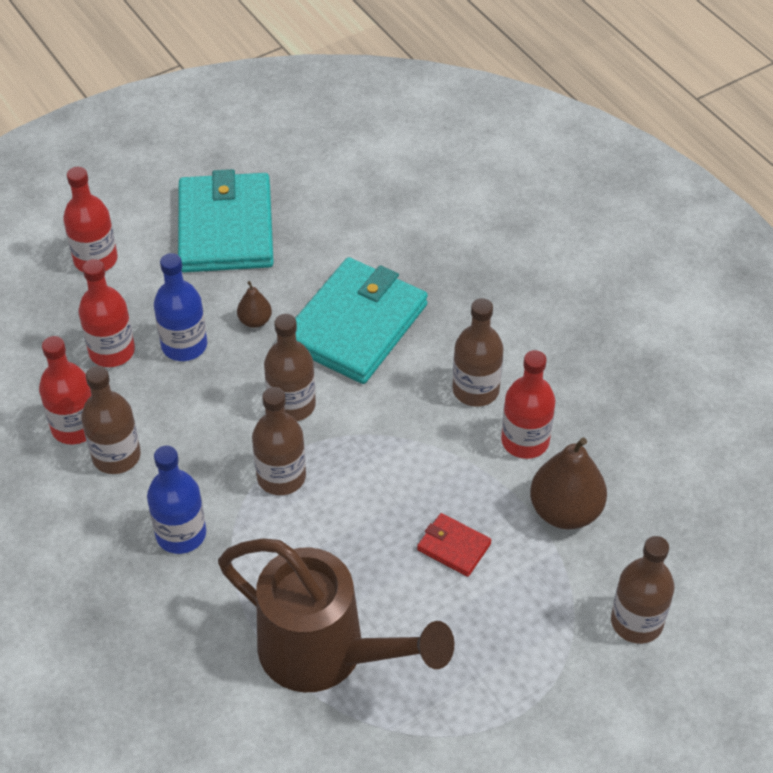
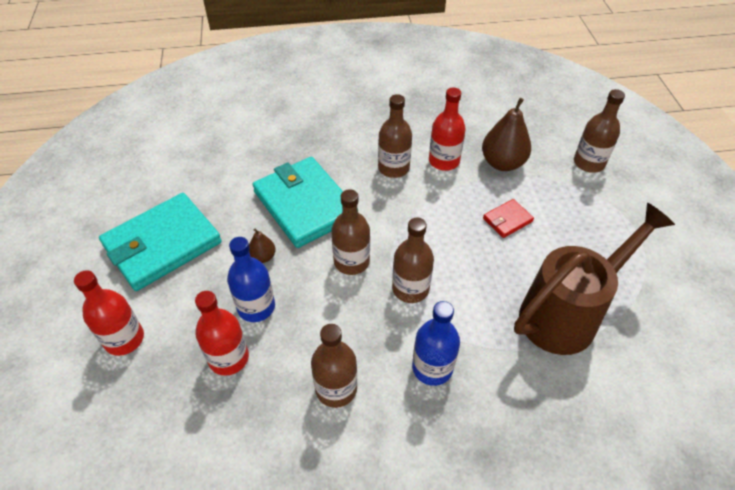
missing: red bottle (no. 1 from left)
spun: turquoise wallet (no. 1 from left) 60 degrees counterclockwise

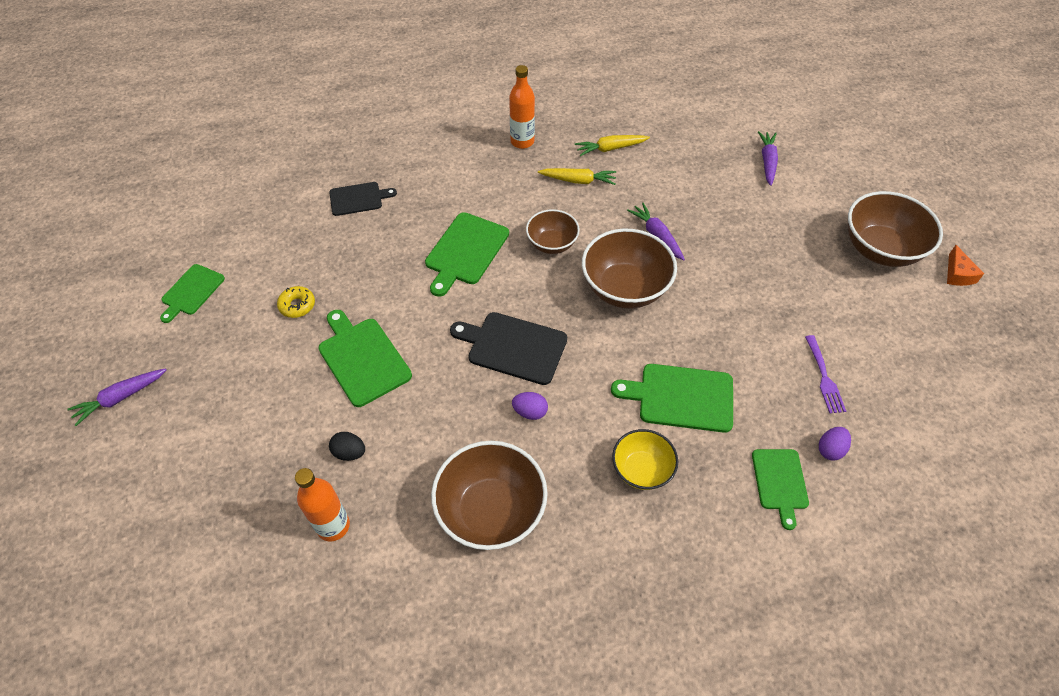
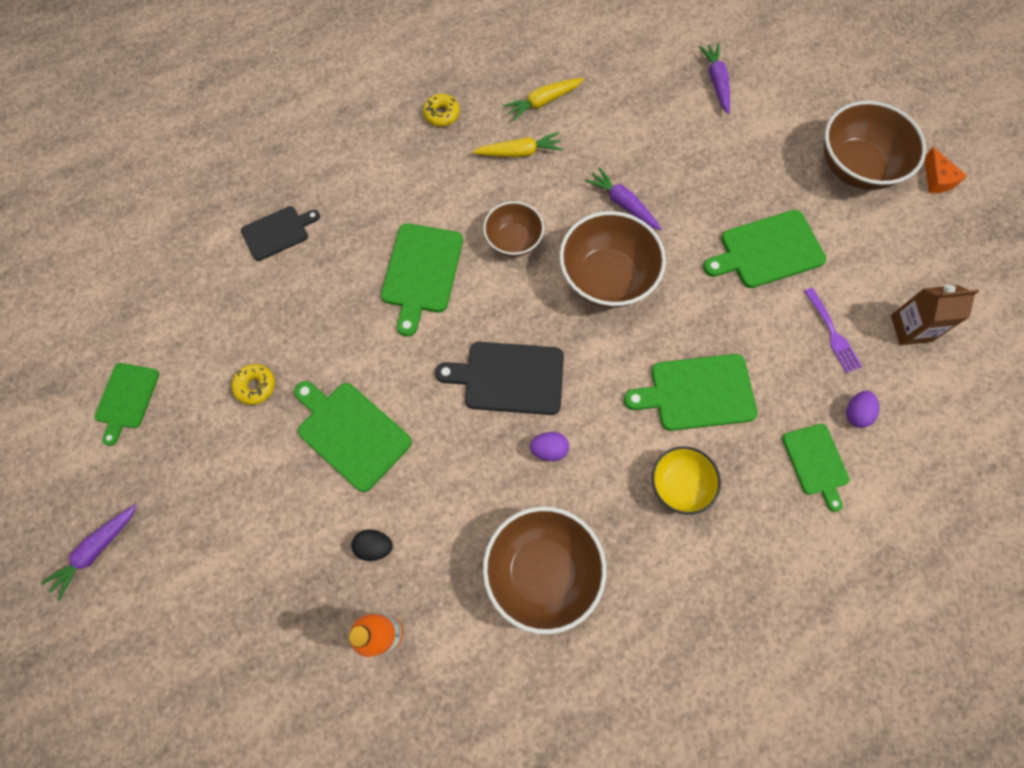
appeared: green cutting board (no. 5 from left); brown carton
exchanged: orange bottle (no. 2 from left) to yellow donut (no. 2 from left)

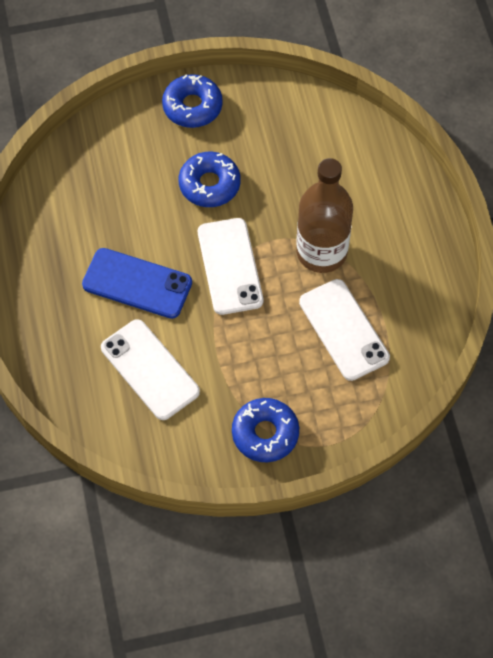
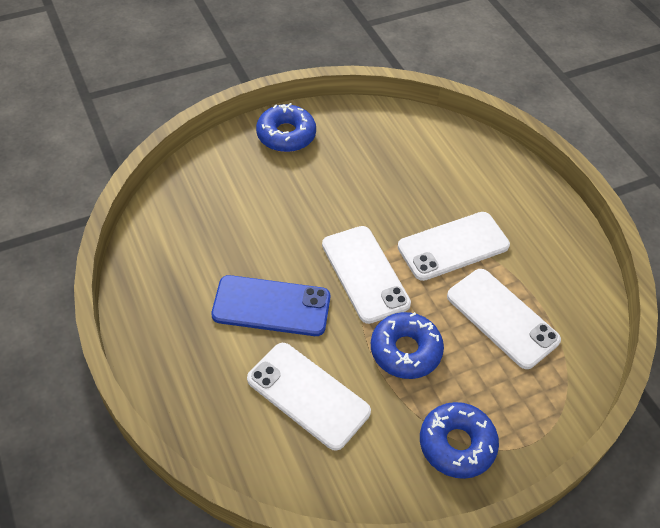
relocated: blue donut (no. 2 from left)
exchanged: brown bottle to white phone (no. 3 from left)

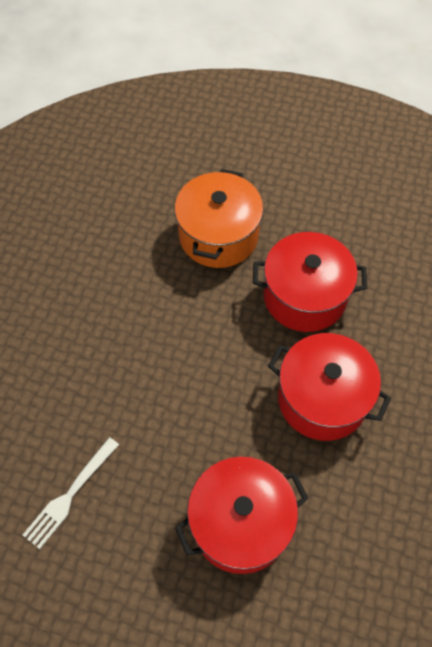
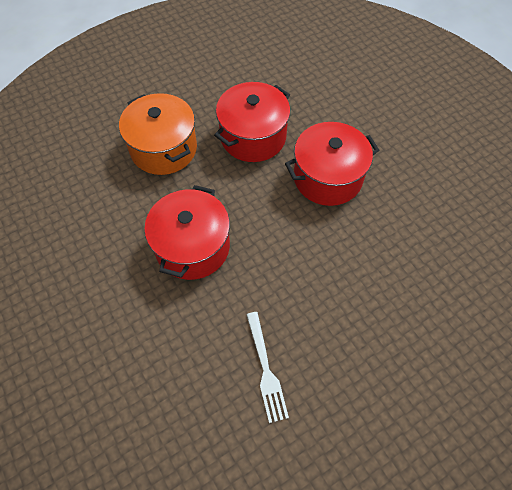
relocated: red pot (no. 1 from left)

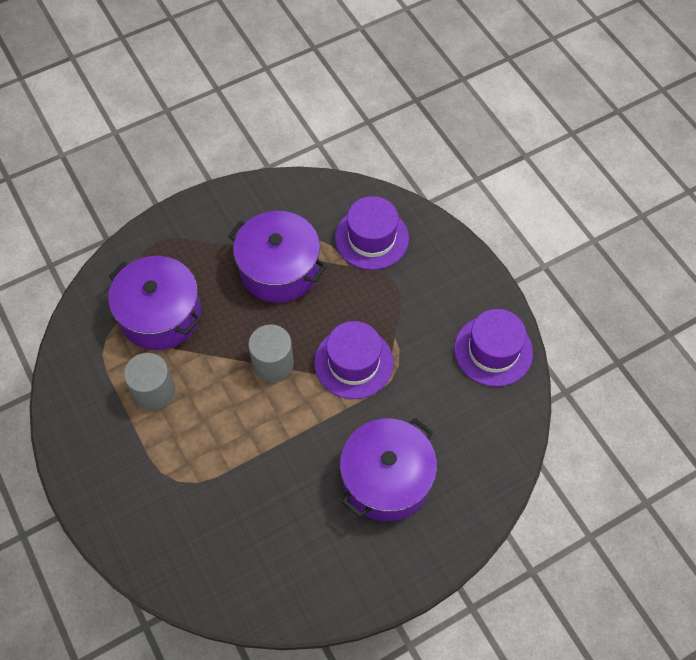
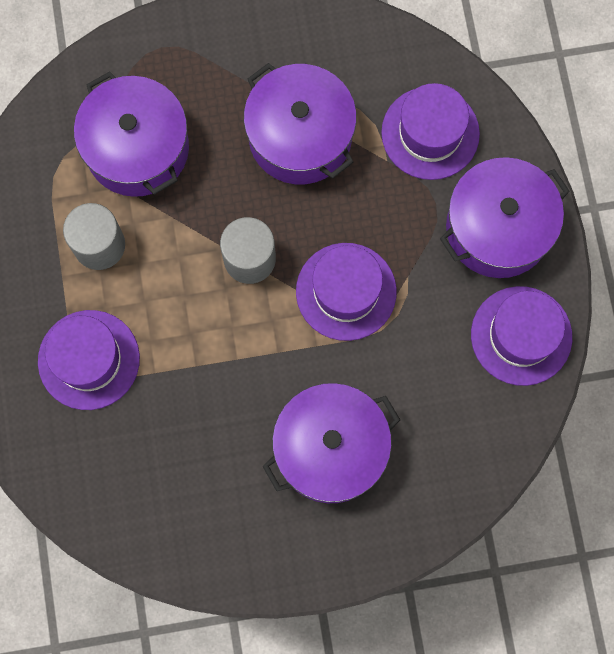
appeared: purple hat (no. 1 from left); purple pot (no. 4 from left)

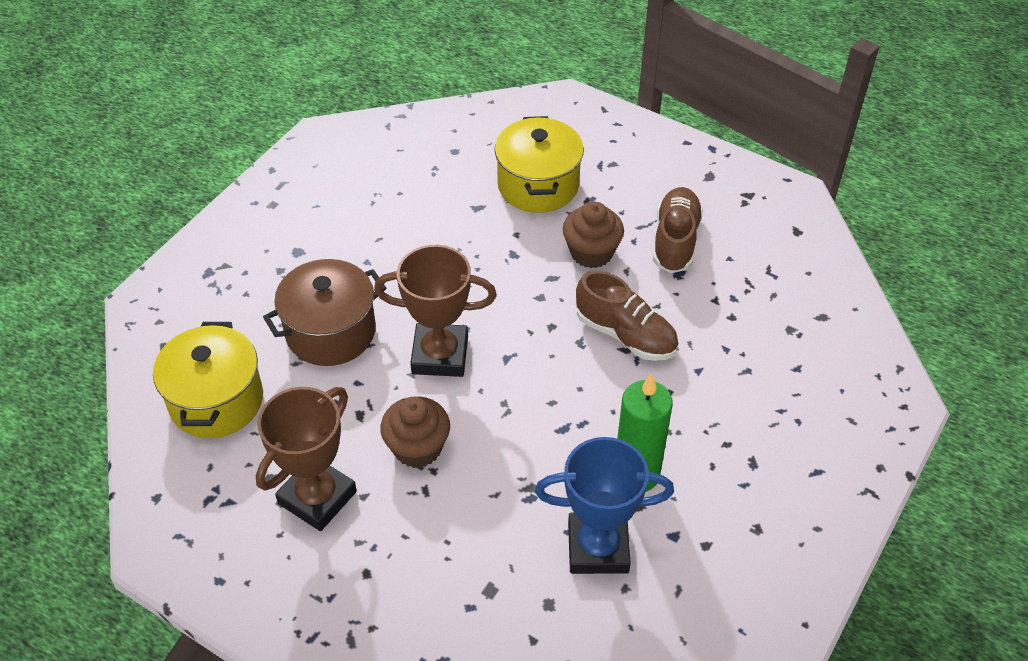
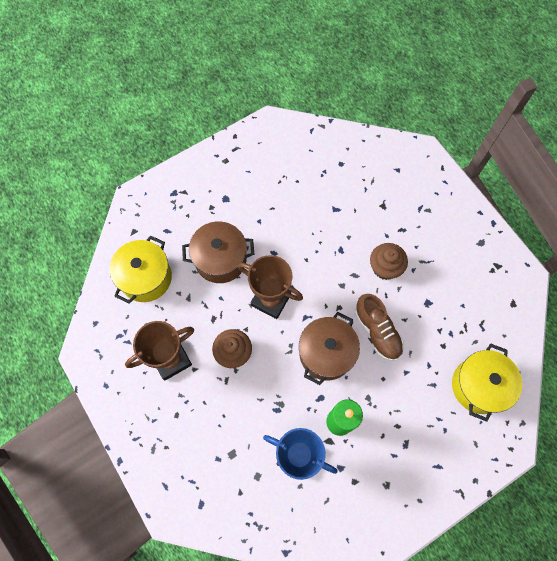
missing: brown shoe (no. 2 from left)
appeared: brown pot (no. 2 from left)
relocated: yellow pot (no. 2 from left)

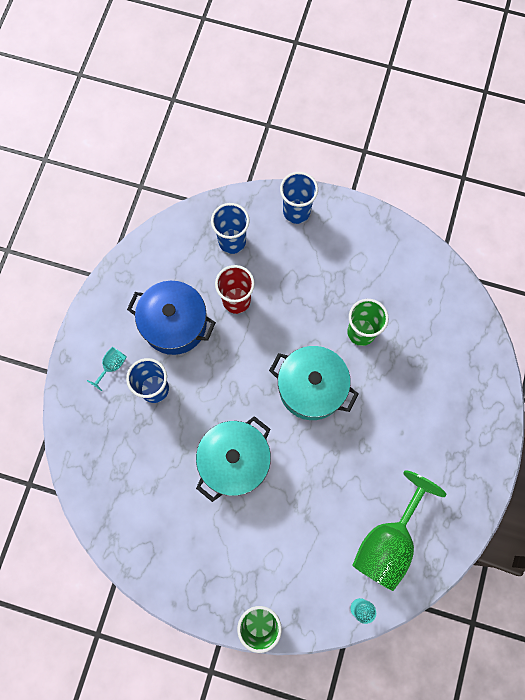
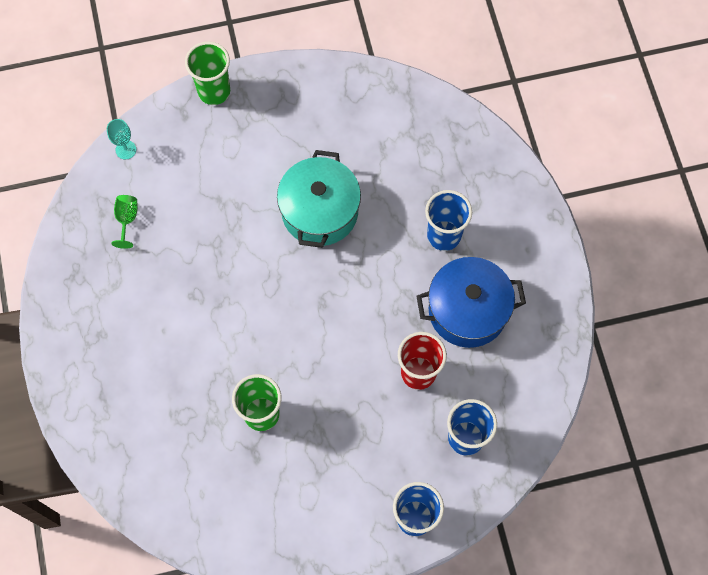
missing: turquoise goblet (no. 1 from left); turquoise pot (no. 2 from left)
size: green goblet x0.42

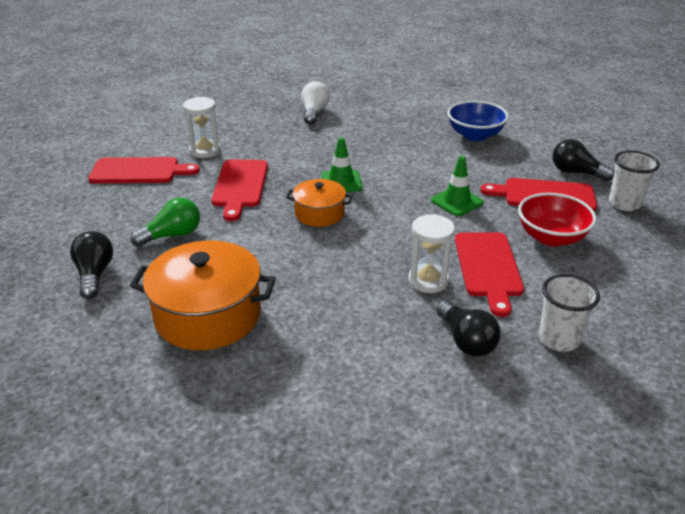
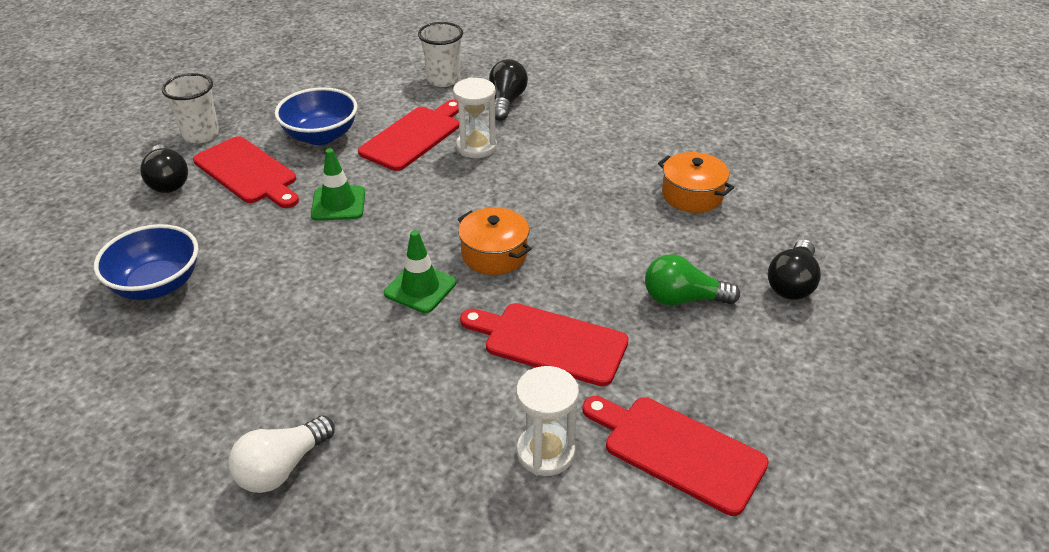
colour: red bowl to blue bowl (no. 2 from left)
spun: red cutting board (no. 2 from left in the first image) 105 degrees counterclockwise
size: orange pot (no. 1 from left in the first image) x0.57

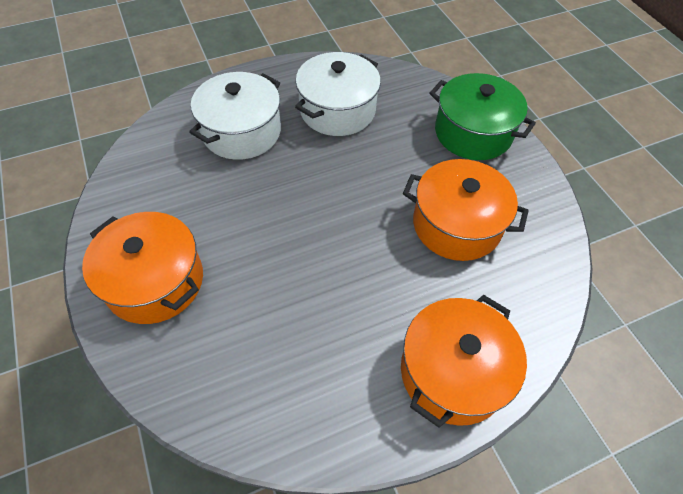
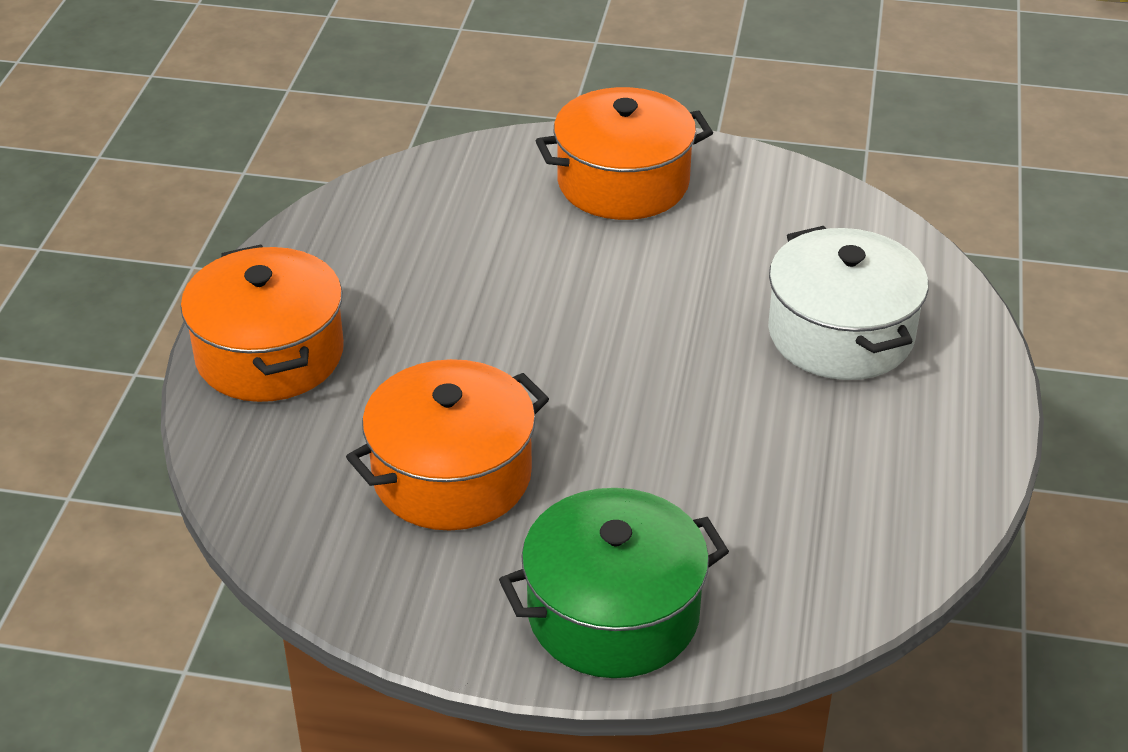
missing: white pot (no. 2 from left)

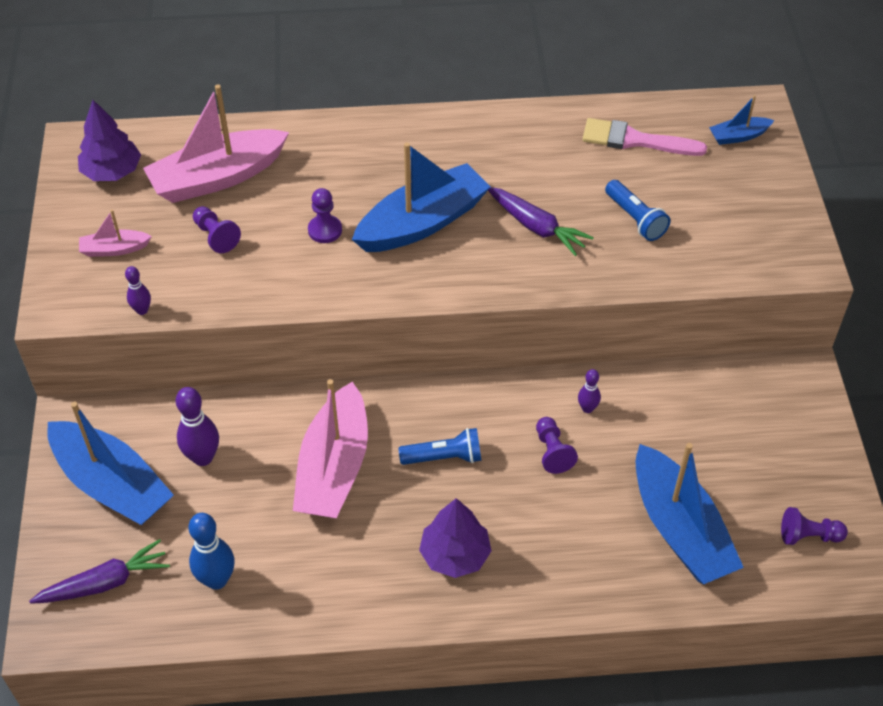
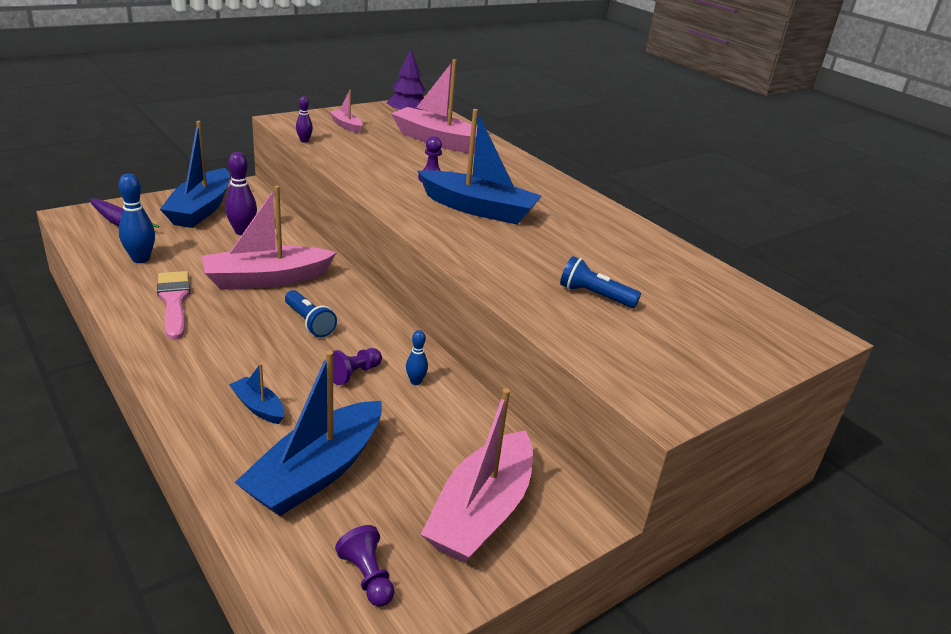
missing: purple pawn (no. 1 from left); purple tree (no. 2 from left); purple carrot (no. 2 from left)
appeared: pink boat (no. 4 from left)
relocated: pink brush; blue boat (no. 4 from left in the first image) to blue boat (no. 2 from left)
colour: purple bowling pin (no. 3 from left) to blue bowling pin (no. 2 from left)
spun: blue flashlight (no. 2 from left) 90 degrees clockwise

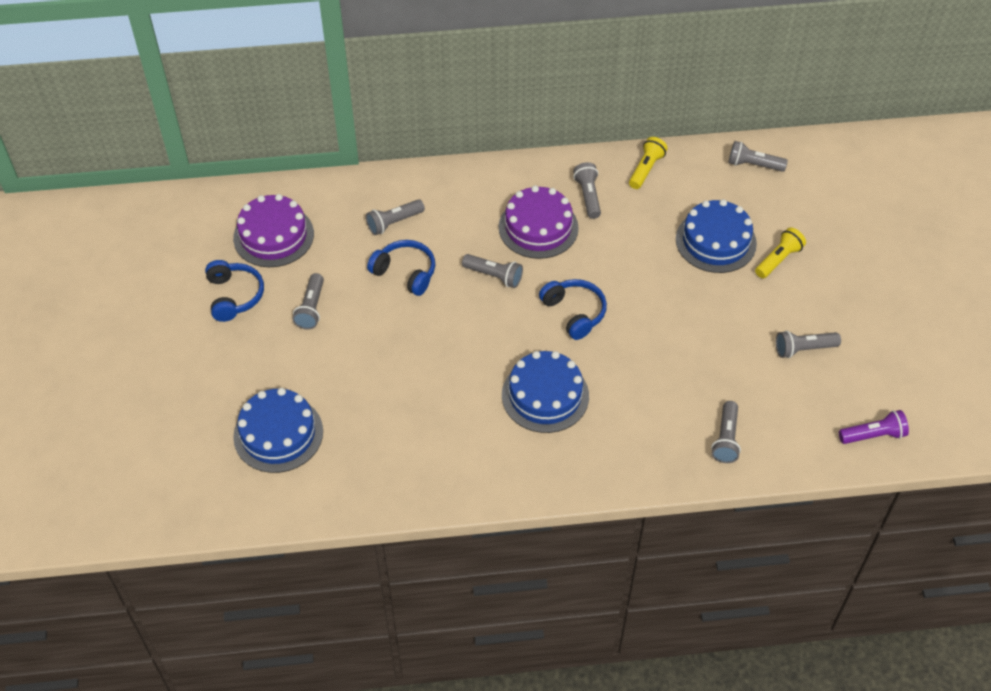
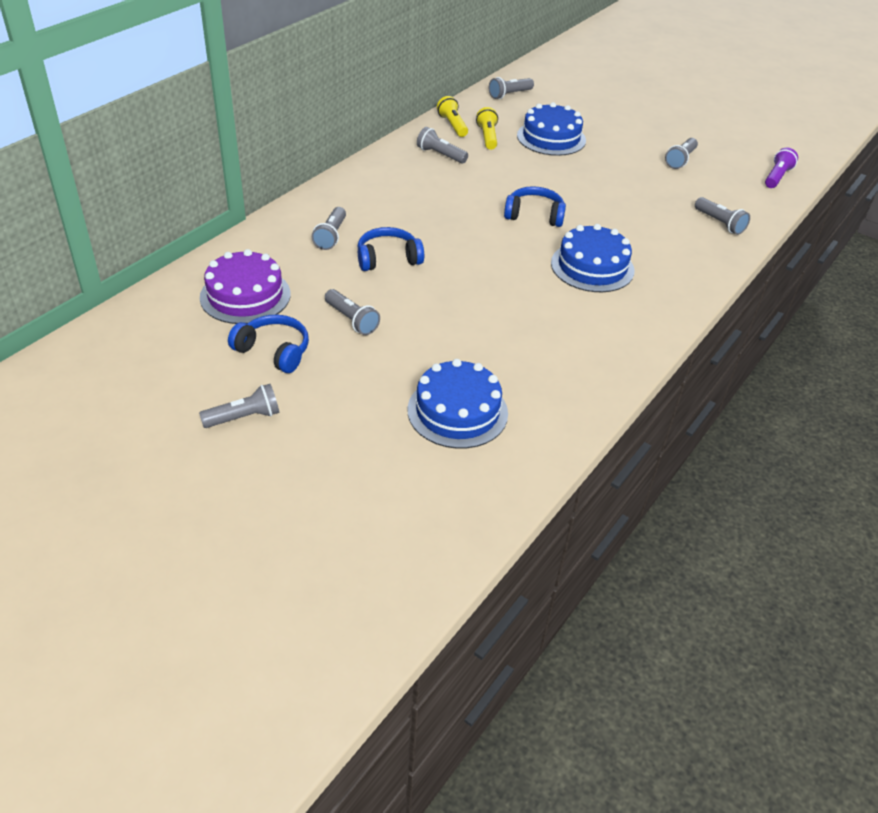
missing: purple cake (no. 2 from left)
relocated: grey flashlight (no. 3 from left in the first image) to grey flashlight (no. 1 from left); yellow flashlight (no. 2 from left)

